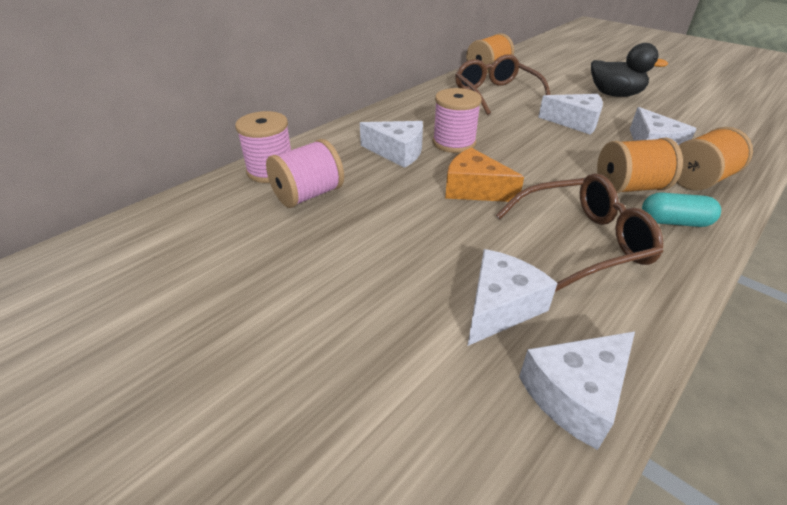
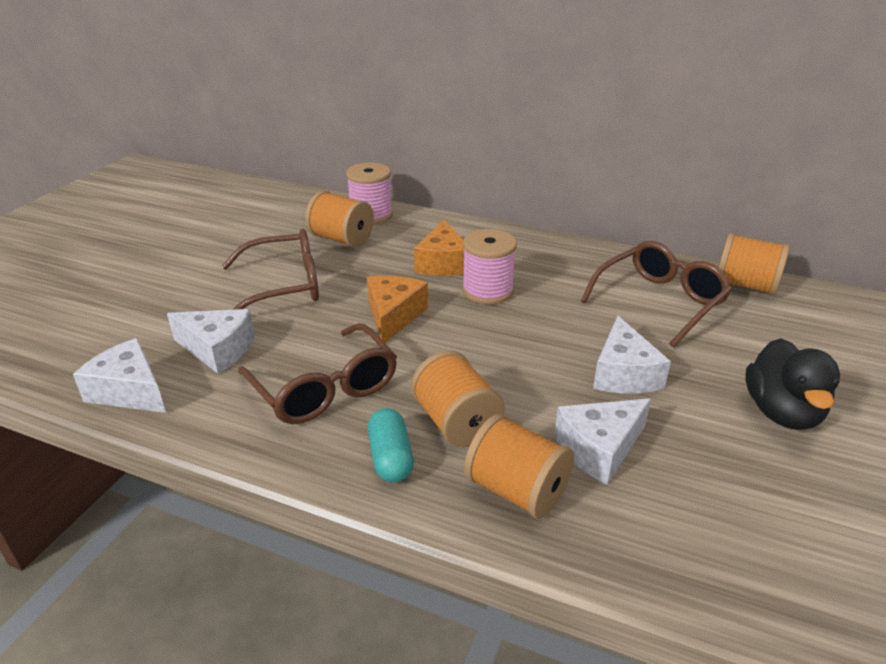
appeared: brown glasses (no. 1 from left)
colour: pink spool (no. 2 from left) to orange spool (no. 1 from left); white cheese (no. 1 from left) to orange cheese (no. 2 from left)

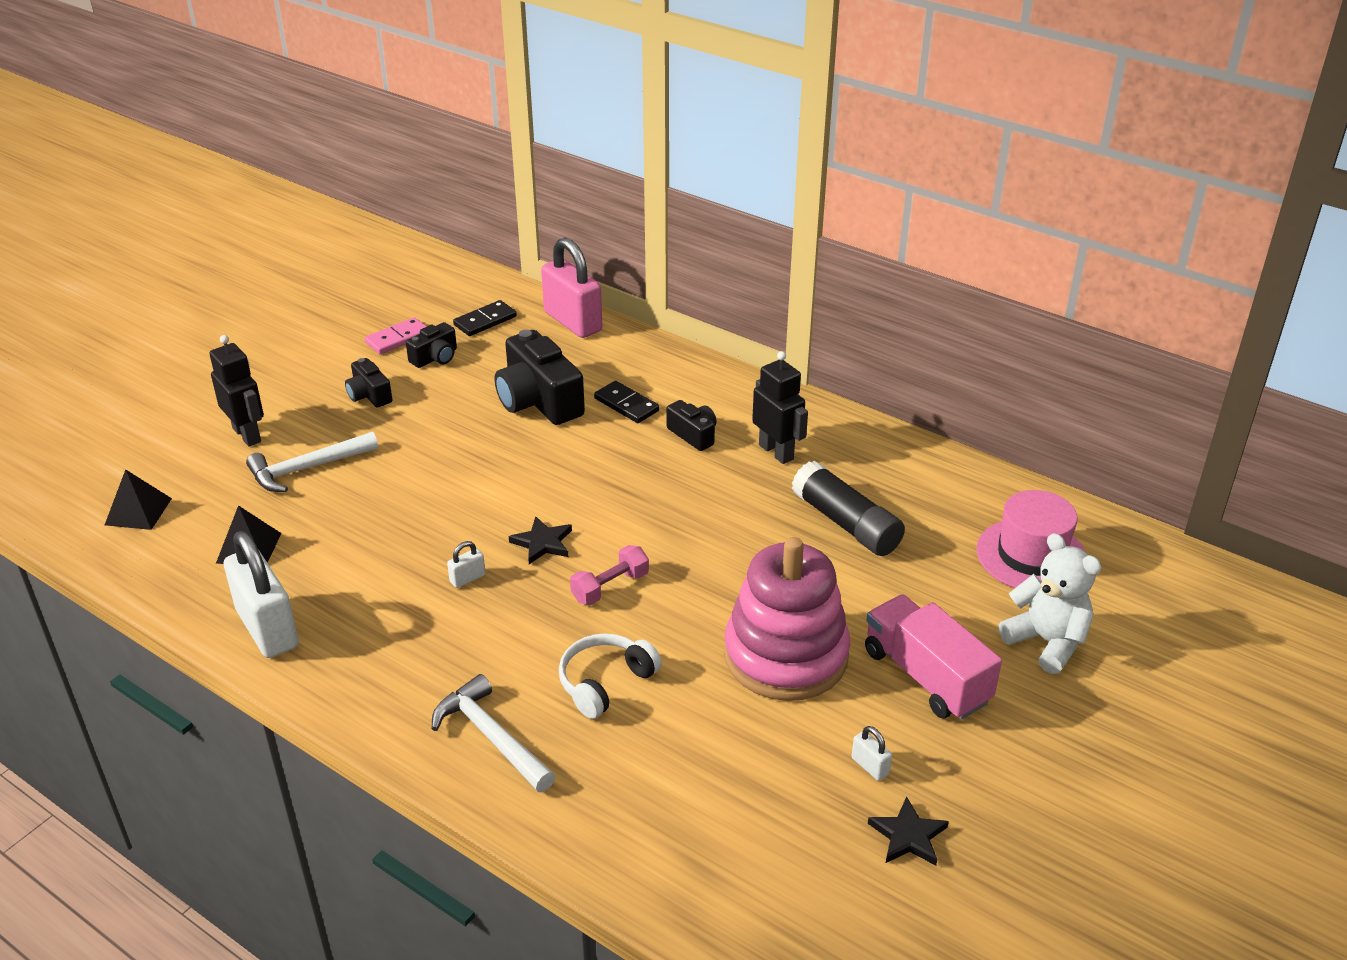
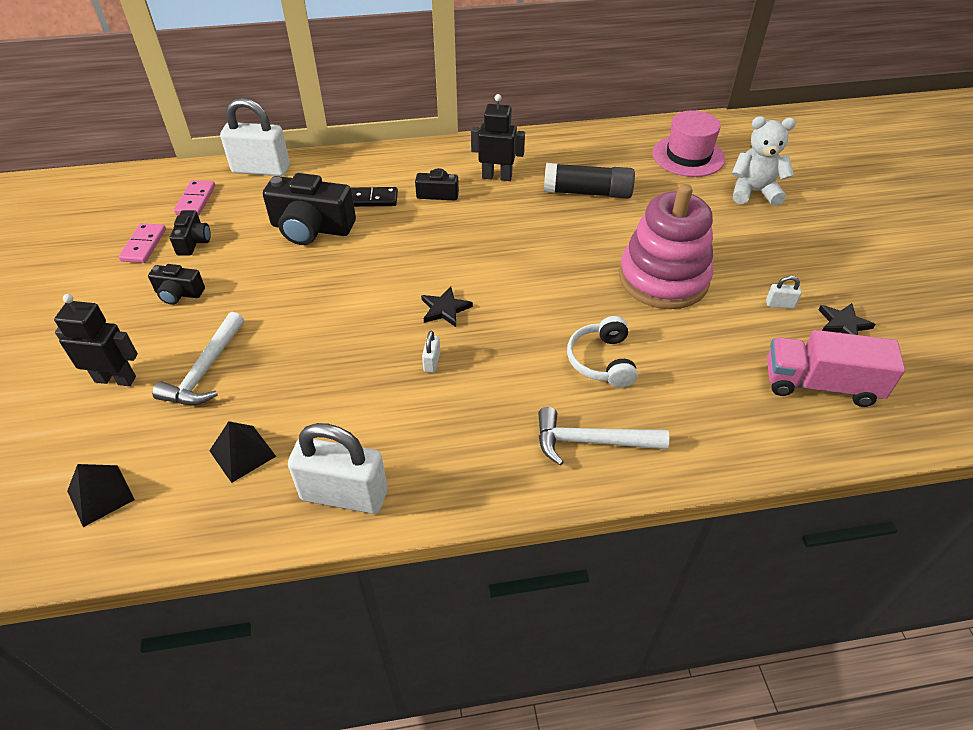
missing: pink dumbbell
relocated: pink truck
colour: black domino (no. 1 from left) to pink domino (no. 2 from left); pink padlock to white padlock (no. 1 from left)

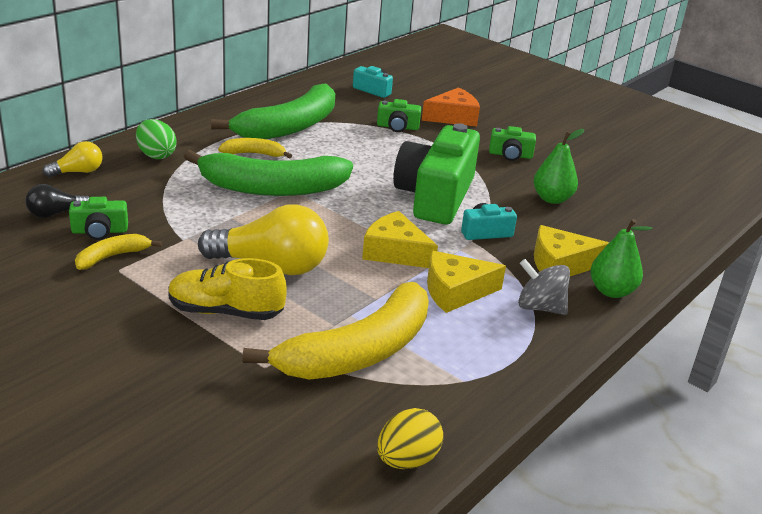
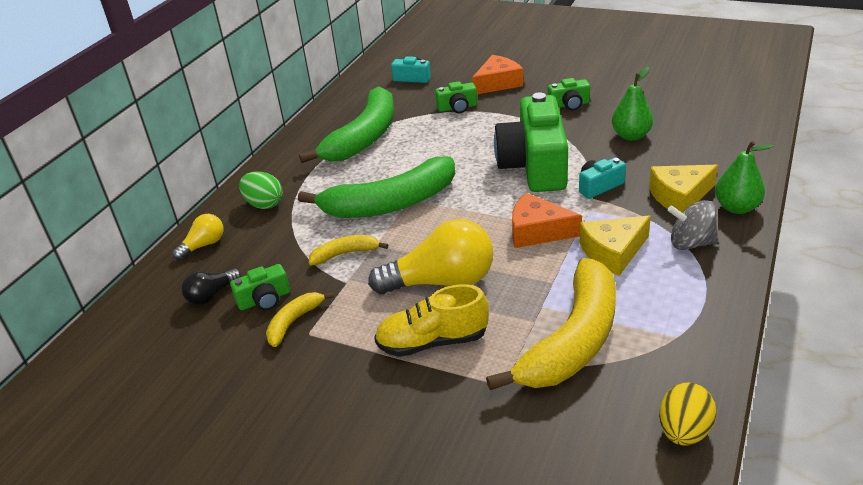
relocated: yellow banana (no. 2 from left)
colour: yellow cheese (no. 1 from left) to orange cheese (no. 2 from left)

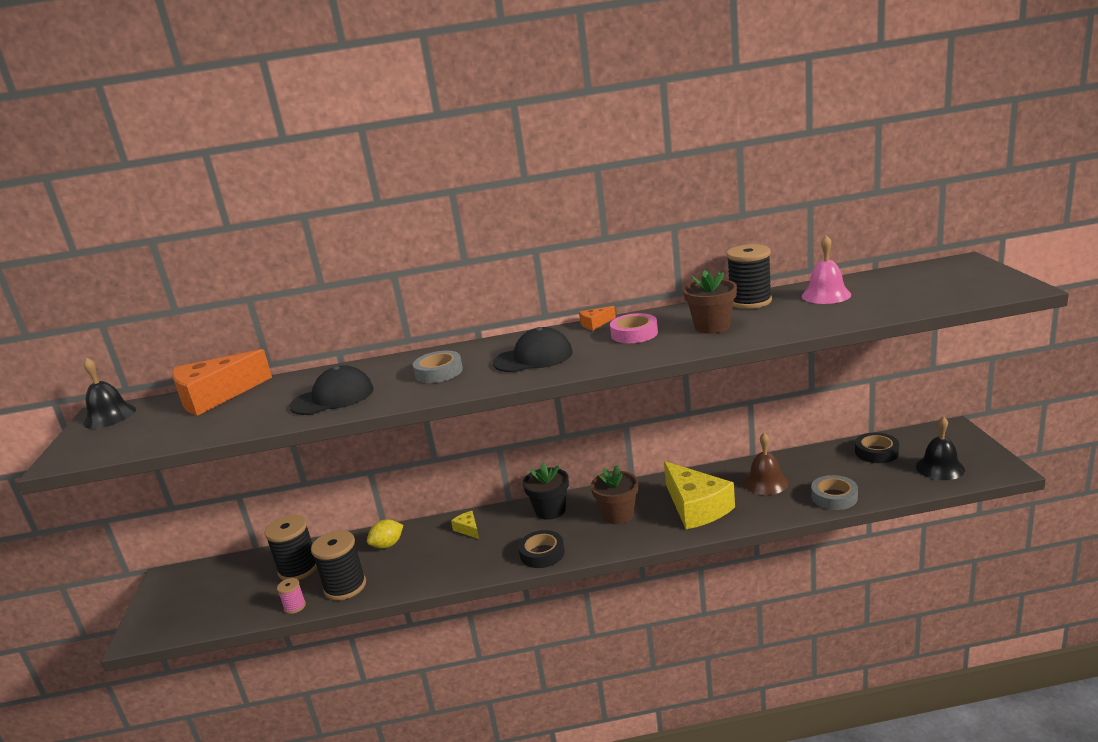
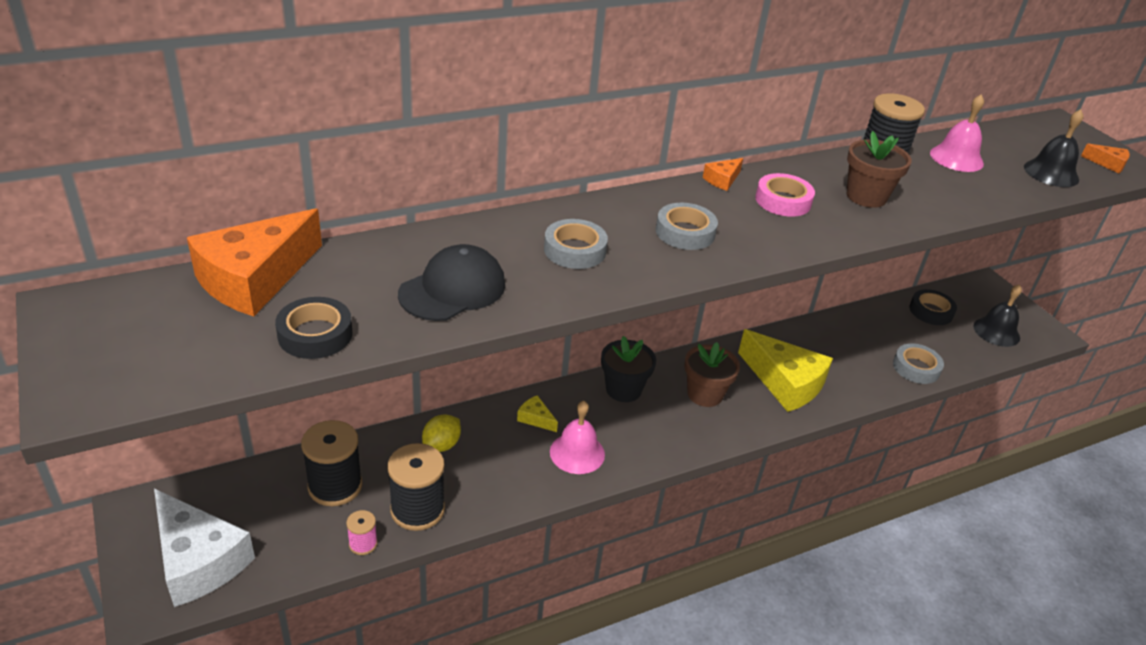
missing: brown bell
appeared: white cheese; pink bell (no. 1 from left); orange cheese (no. 3 from left)
relocated: black bell (no. 1 from left in the first image) to black bell (no. 2 from left); black tape (no. 1 from left)
exchanged: black cap (no. 2 from left) to grey tape (no. 2 from left)

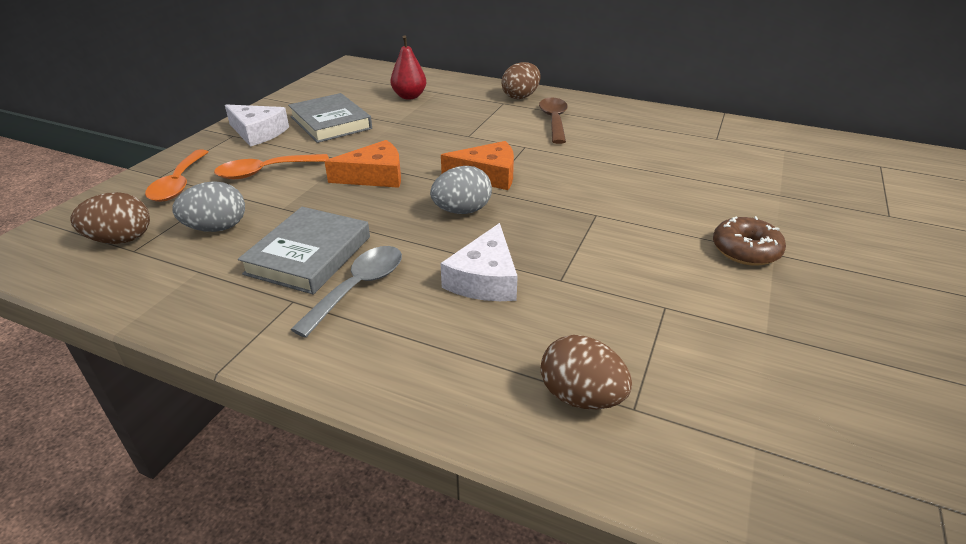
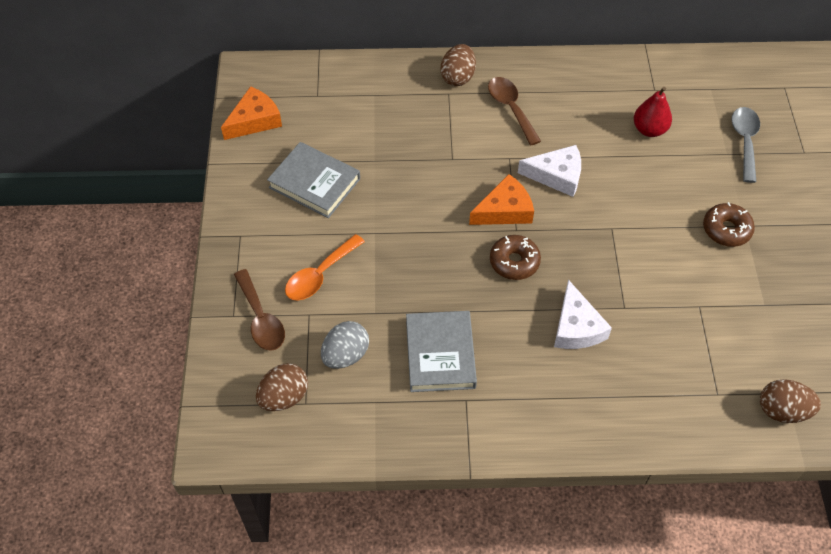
relocated: white cheese (no. 1 from left); grey spoon; orange cheese (no. 1 from left); red pear; brown egg (no. 3 from left)
exchanged: grey egg (no. 2 from left) to brown donut (no. 1 from left)
colour: orange spoon (no. 1 from left) to brown spoon (no. 1 from left)

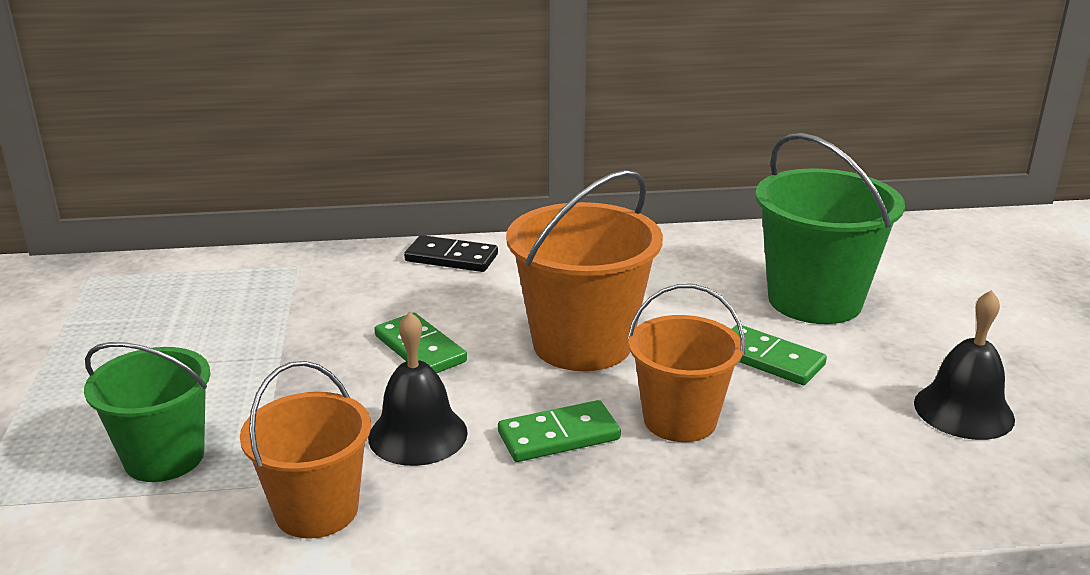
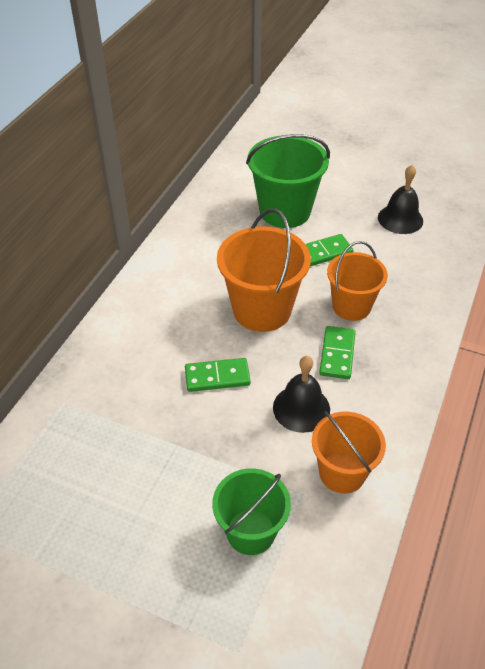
missing: black domino

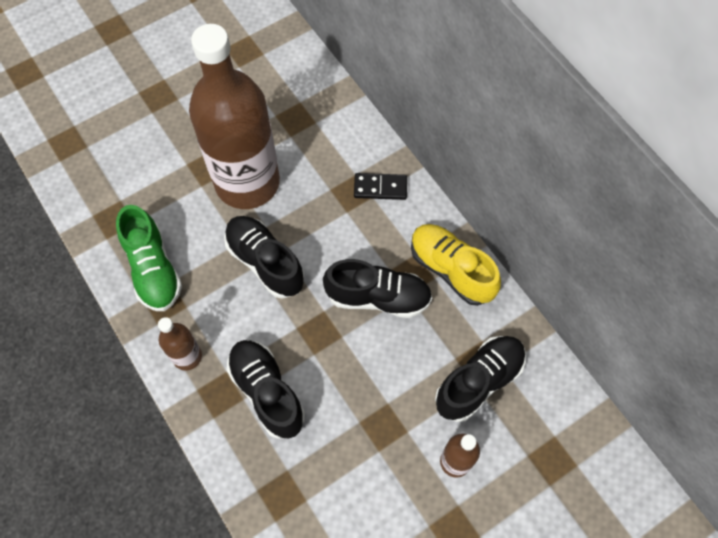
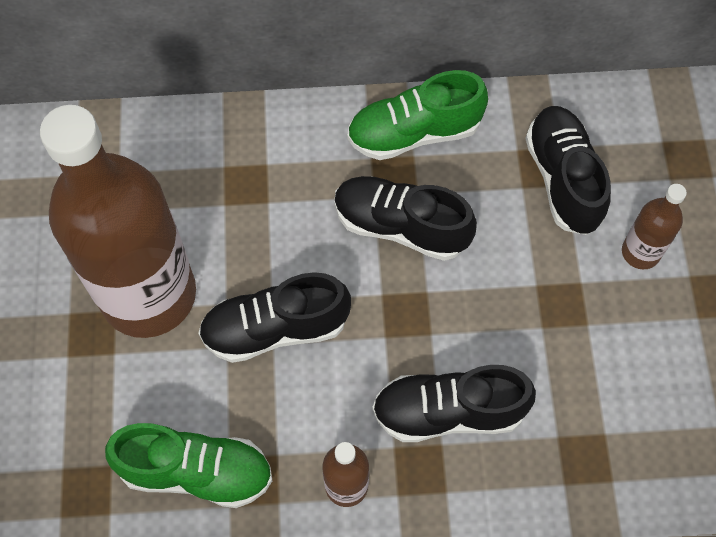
missing: black domino
colour: yellow shoe to green shoe (no. 2 from left)
spun: black shoe (no. 3 from left in the first image) 105 degrees counterclockwise

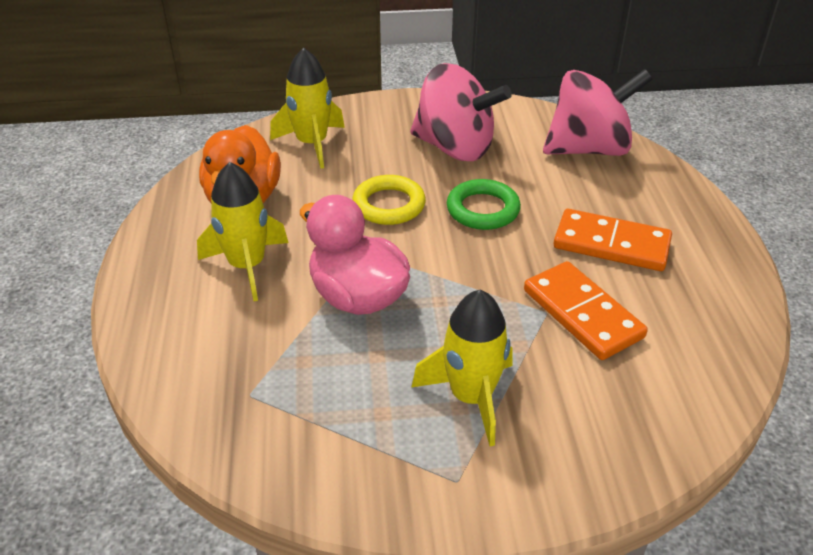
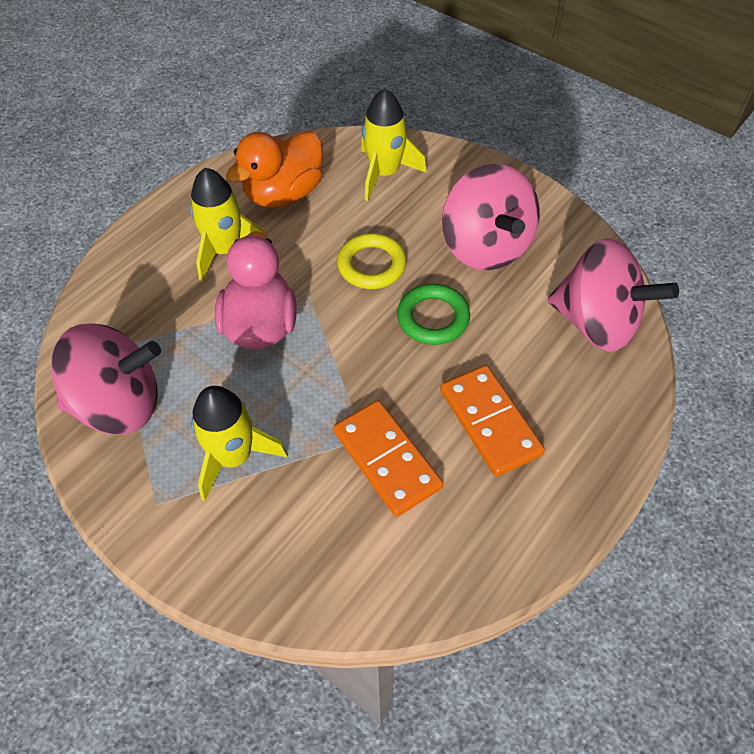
appeared: pink spinning top (no. 1 from left)
spun: orange domino (no. 1 from left) 45 degrees counterclockwise

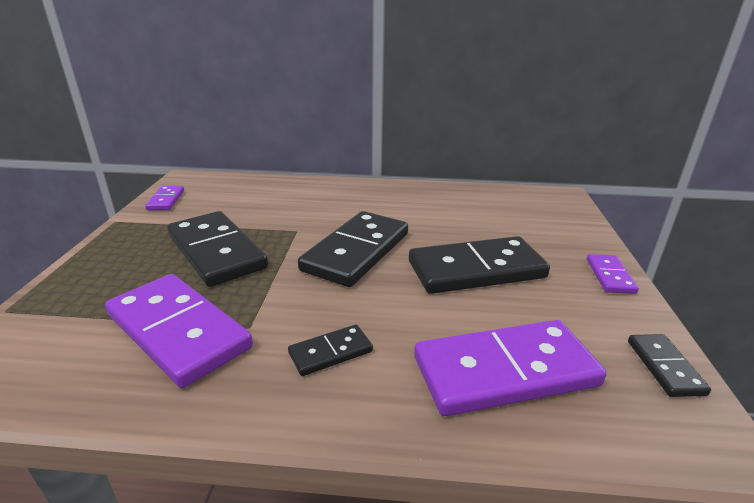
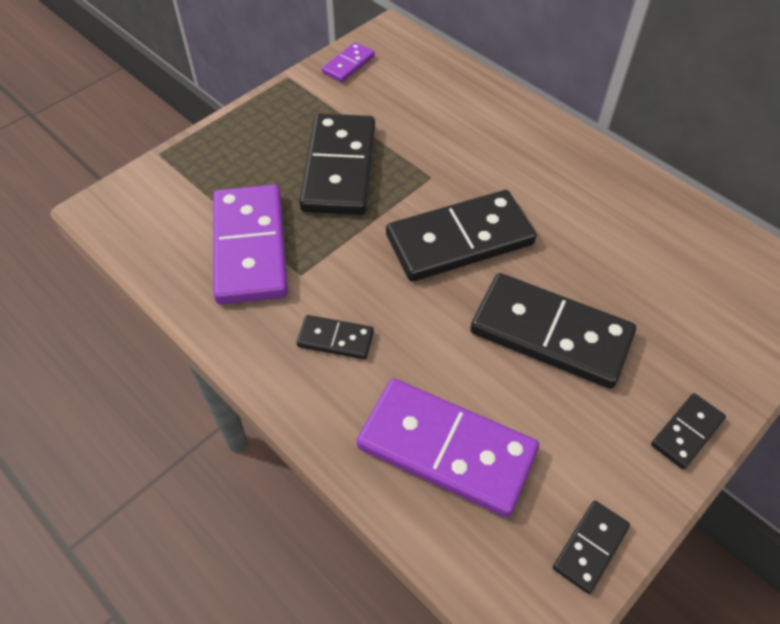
colour: purple domino (no. 4 from left) to black domino (no. 6 from left)

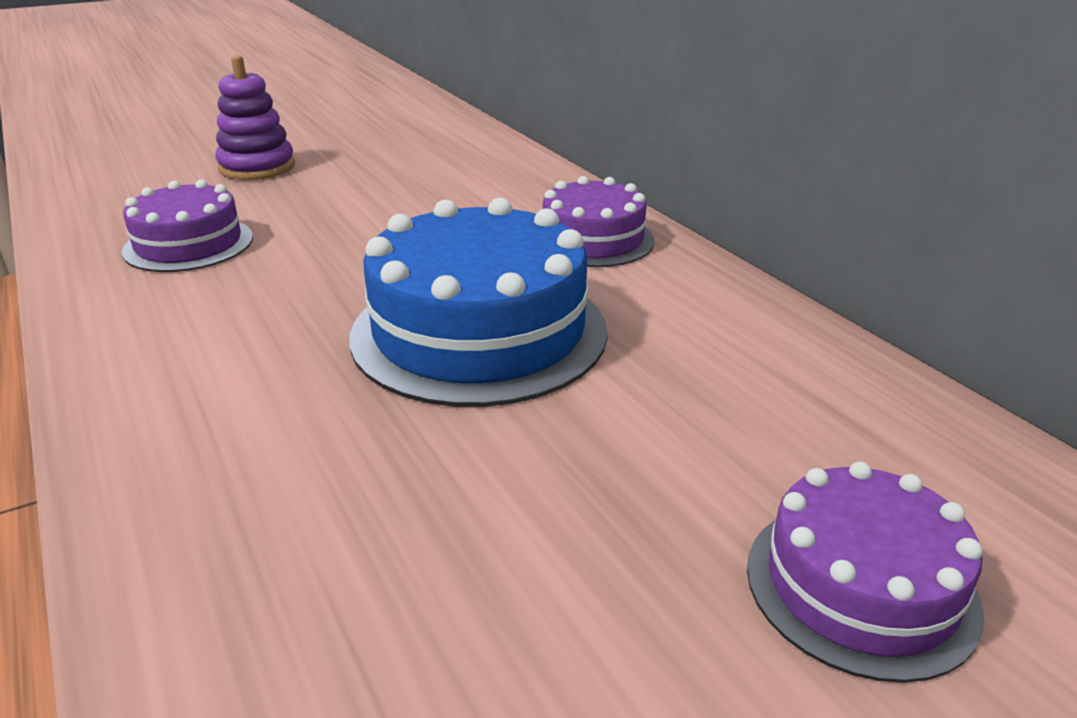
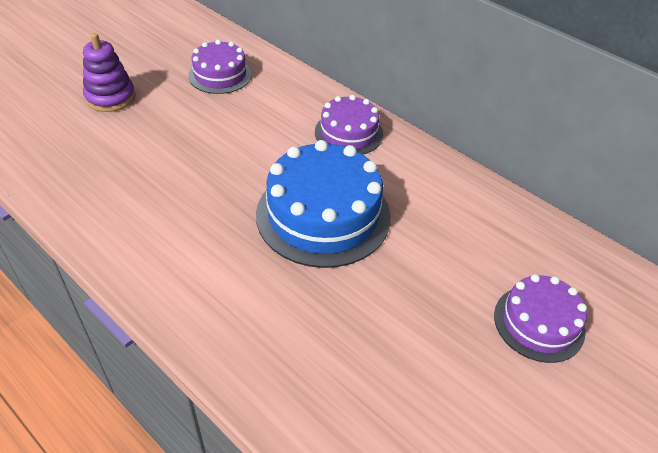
relocated: purple cake (no. 1 from left)

